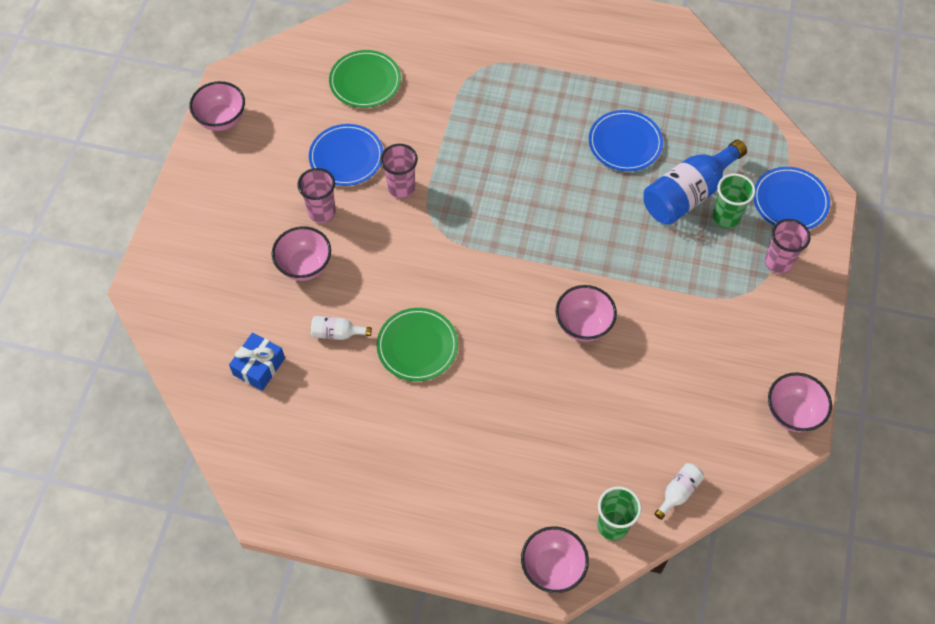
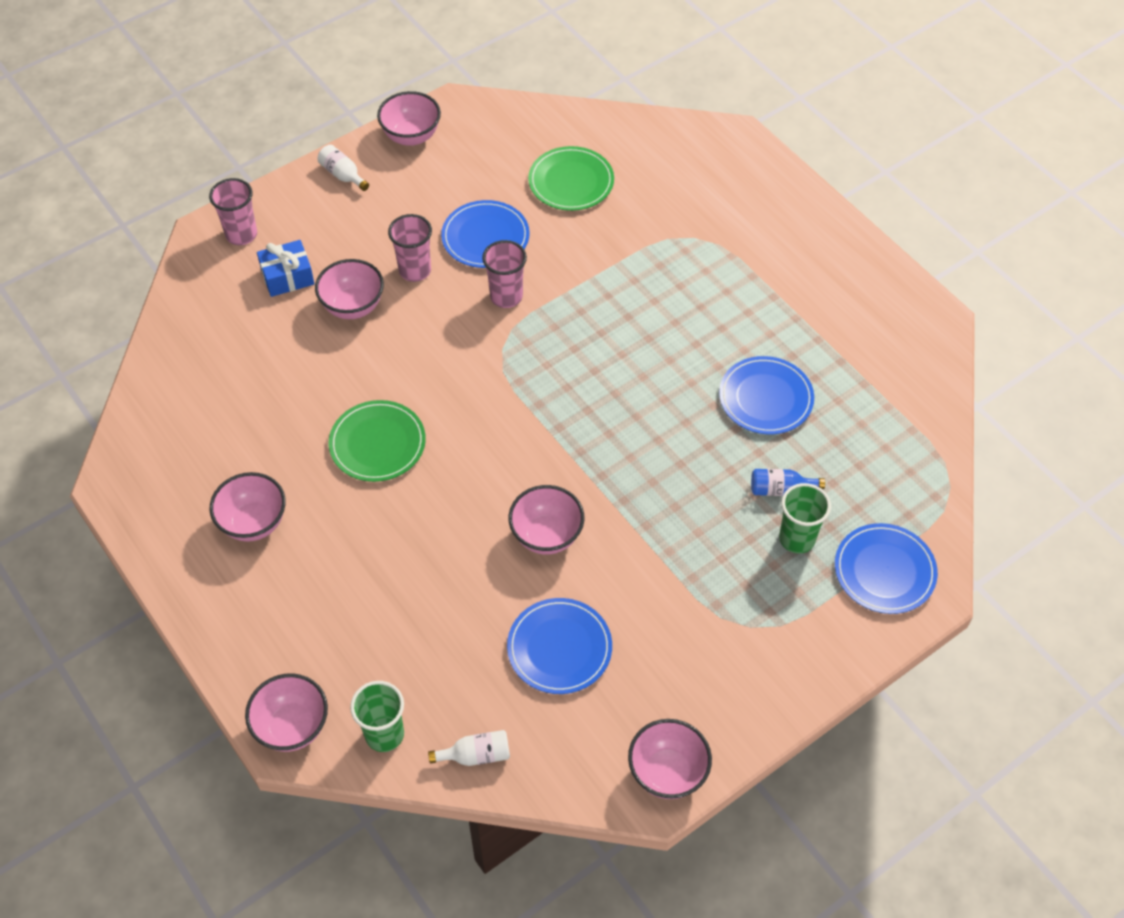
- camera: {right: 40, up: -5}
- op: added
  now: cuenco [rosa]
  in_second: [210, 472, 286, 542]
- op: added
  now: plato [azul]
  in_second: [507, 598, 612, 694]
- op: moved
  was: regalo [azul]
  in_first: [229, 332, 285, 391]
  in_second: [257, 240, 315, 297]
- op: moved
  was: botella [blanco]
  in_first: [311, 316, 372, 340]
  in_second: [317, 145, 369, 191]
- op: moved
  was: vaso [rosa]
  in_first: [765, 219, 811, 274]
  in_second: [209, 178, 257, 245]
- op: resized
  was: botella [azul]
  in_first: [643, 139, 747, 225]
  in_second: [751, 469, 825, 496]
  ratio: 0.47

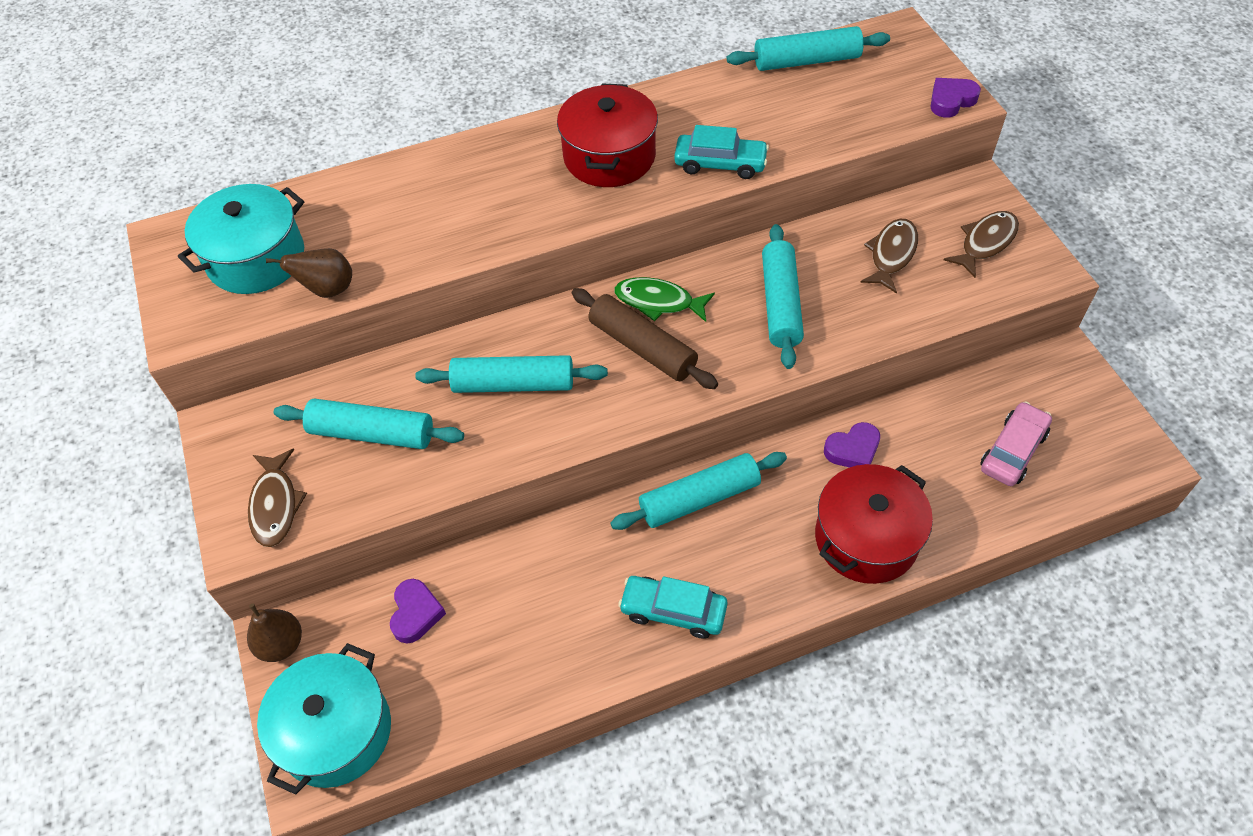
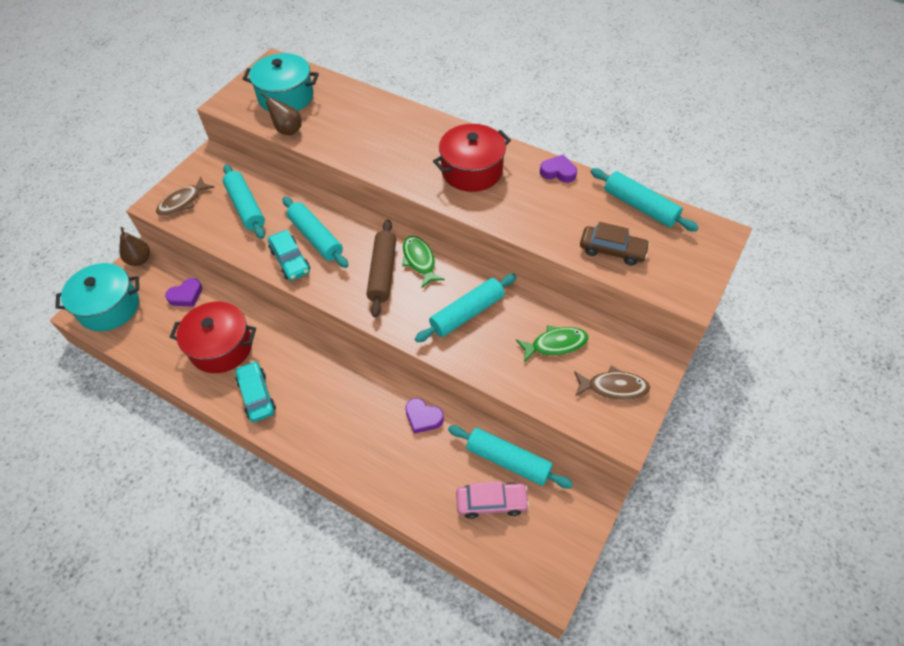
- camera: {right: 50, up: 0}
- op: added
  now: coche [marrón]
  in_second: [580, 222, 650, 266]
- op: moved
  was: rodillo [turquesa]
  in_first: [610, 452, 787, 530]
  in_second: [448, 425, 573, 489]
- op: moved
  was: coche [turquesa]
  in_first: [674, 125, 769, 179]
  in_second: [268, 230, 310, 281]
- op: moved
  was: olla [rojo]
  in_first: [815, 464, 933, 584]
  in_second: [170, 301, 256, 373]
- op: moved
  was: corazón [morado]
  in_first: [930, 78, 981, 118]
  in_second: [540, 155, 577, 183]
- op: recoloured
  was: pez [marrón]
  now: pez [verde]
  in_first: [860, 219, 918, 294]
  in_second: [516, 325, 588, 362]

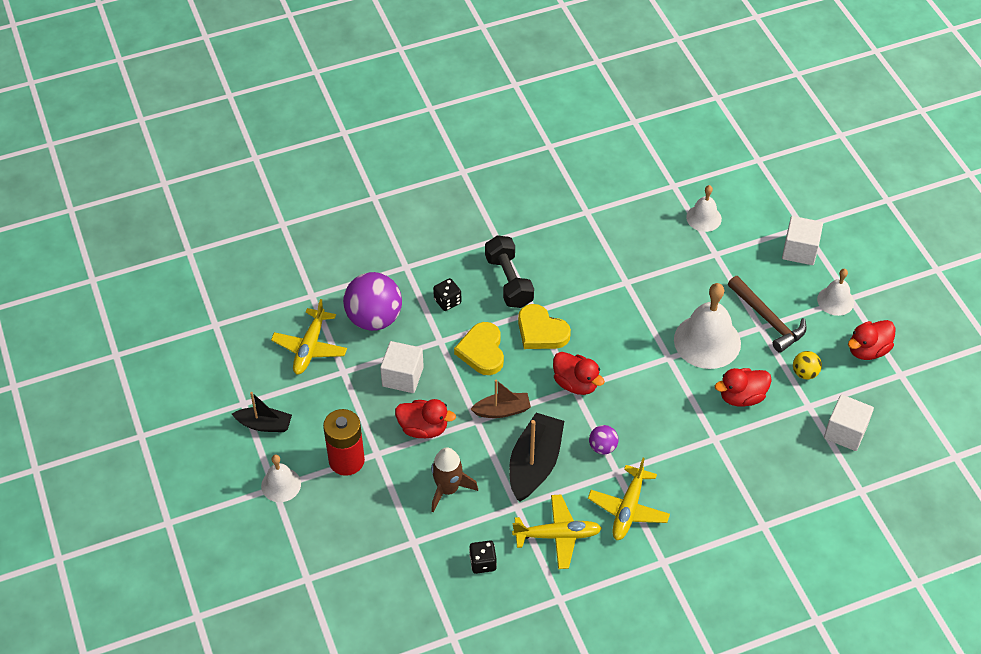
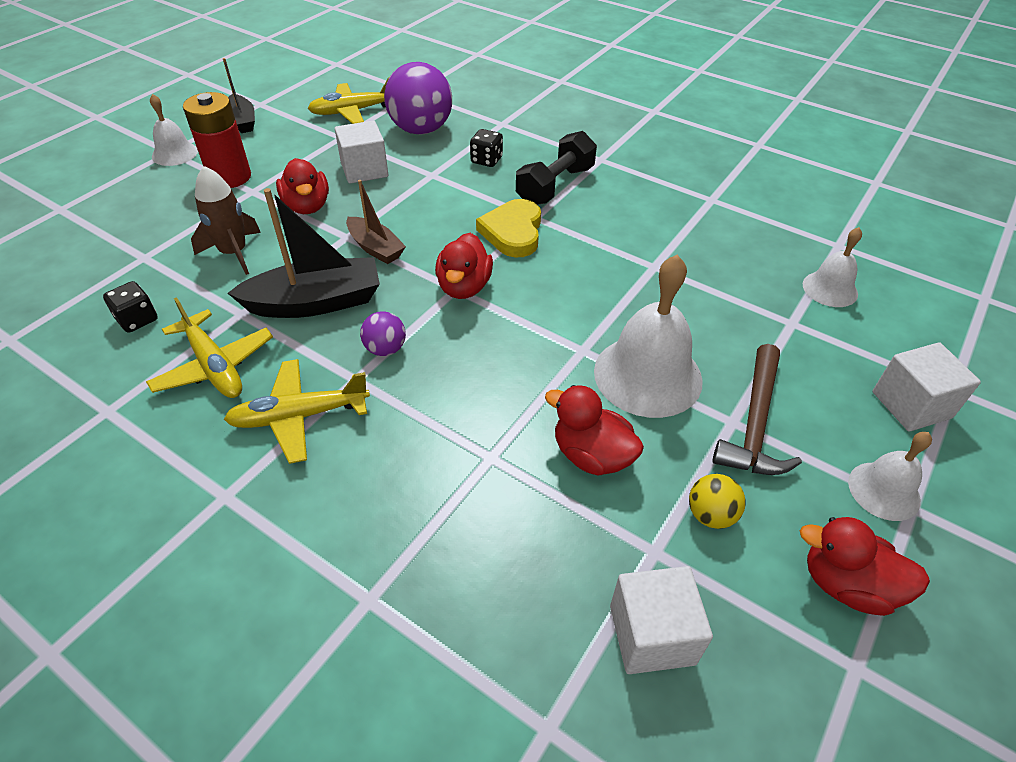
- camera: {right: 55, up: -5}
- op: removed
  was: corazón [amarillo]
  in_first: [454, 322, 504, 375]

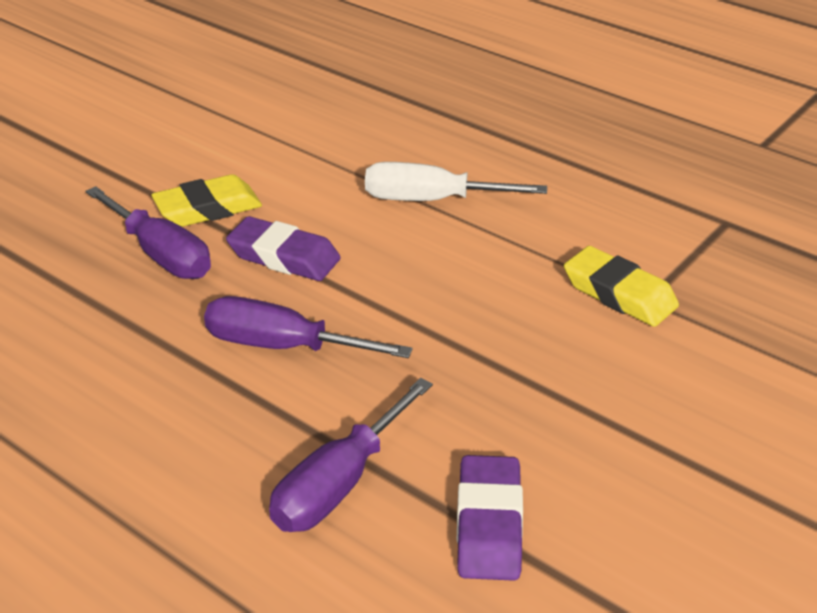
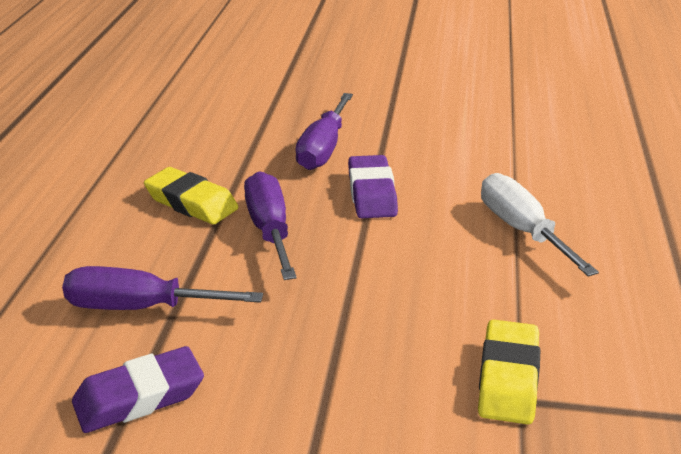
- camera: {right: 60, up: -5}
- op: moved
  was: goma de borrar [amarillo]
  in_first: [151, 174, 262, 227]
  in_second: [144, 167, 238, 225]

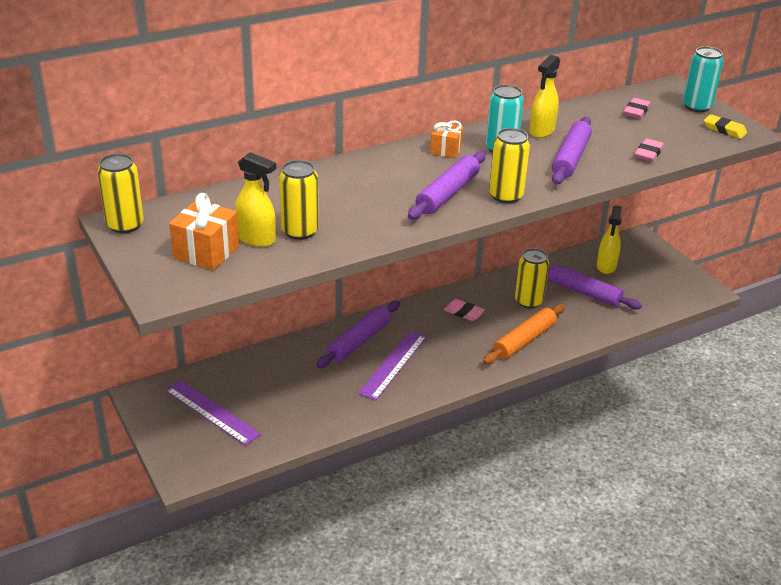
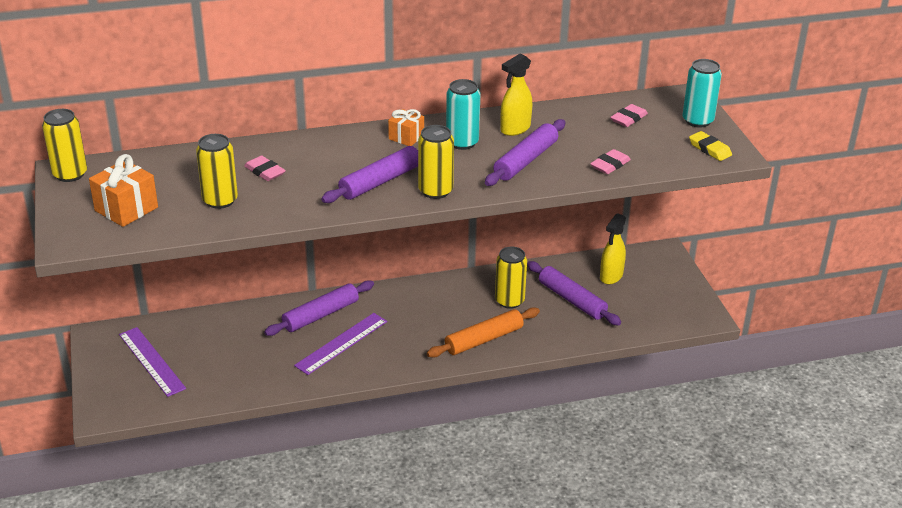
- camera: {right: 15, up: 0}
- op: removed
  was: pulverizador [amarillo]
  in_first: [235, 152, 276, 247]
- op: moved
  was: goma de borrar [rosa]
  in_first: [444, 299, 485, 321]
  in_second: [244, 156, 286, 181]

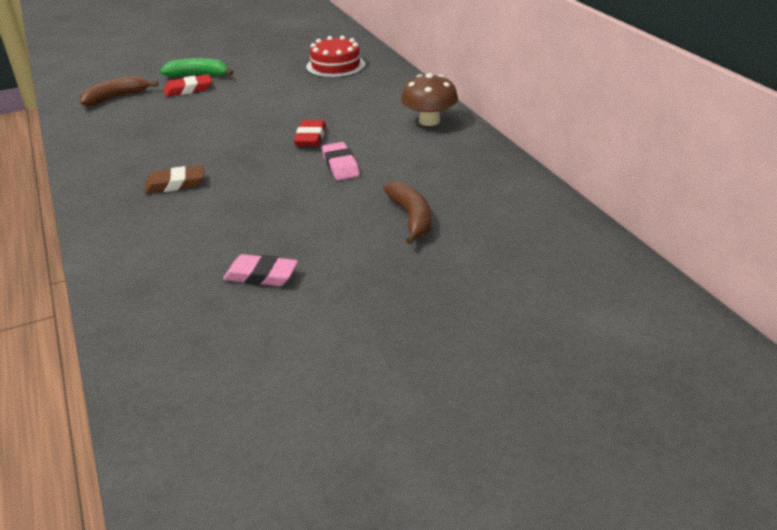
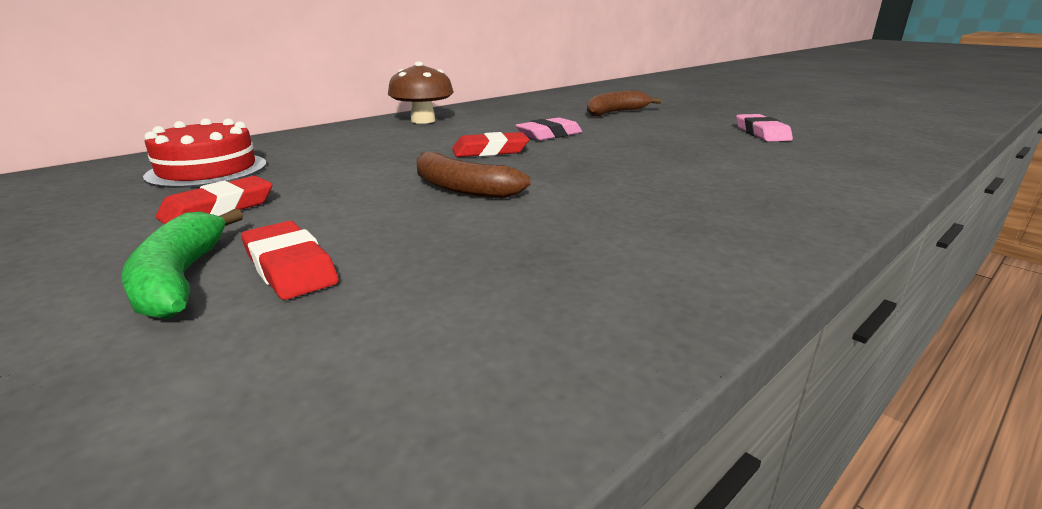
- camera: {right: -110, up: -10}
- op: removed
  was: goma de borrar [marrón]
  in_first: [145, 165, 204, 194]
- op: added
  now: goma de borrar [rojo]
  in_second: [156, 176, 273, 224]
- op: moved
  was: plátano [marrón]
  in_first: [80, 76, 158, 107]
  in_second: [416, 151, 531, 198]

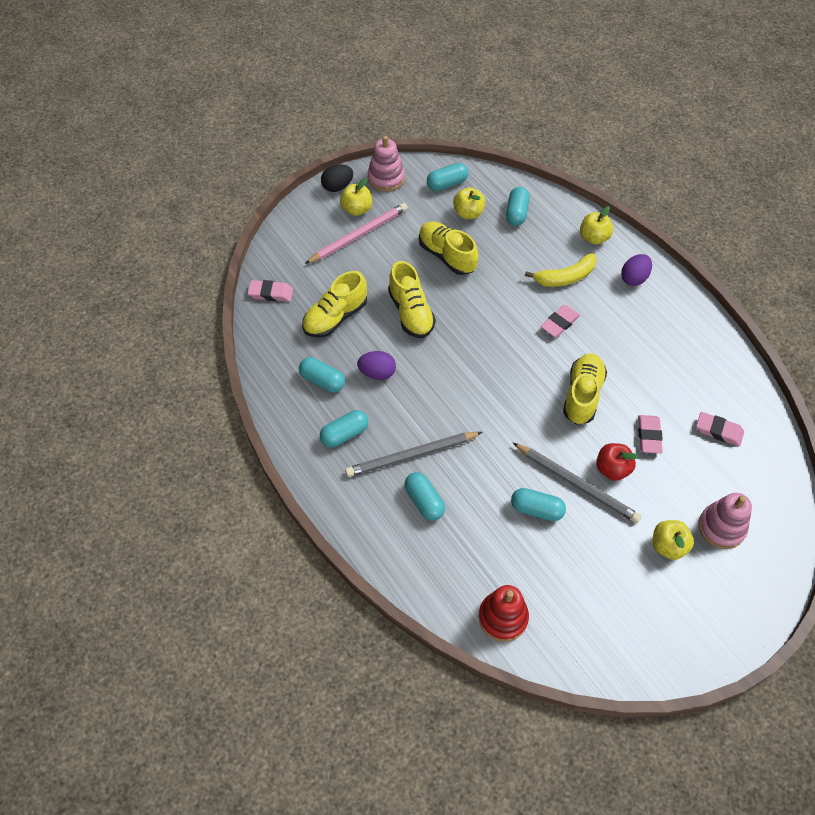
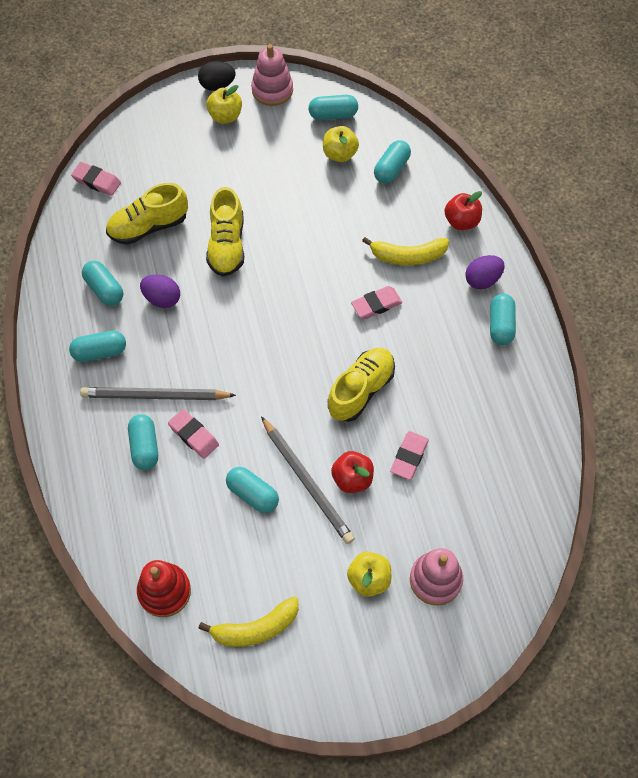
- camera: {right: 20, up: 5}
- op: removed
  was: lápiz [rosa]
  in_first: [305, 203, 408, 264]
- op: removed
  was: zapato [amarillo]
  in_first: [419, 222, 479, 275]
- op: added
  now: plátano [amarillo]
  in_second: [198, 596, 299, 647]
- op: added
  now: cápsula [turquesa]
  in_second: [490, 294, 516, 345]
- op: moved
  was: goma de borrar [rosa]
  in_first: [696, 412, 744, 446]
  in_second: [168, 409, 219, 459]
- op: recoloured
  was: manzana [amarillo]
  now: manzana [rojo]
  in_first: [580, 206, 613, 245]
  in_second: [444, 191, 482, 230]

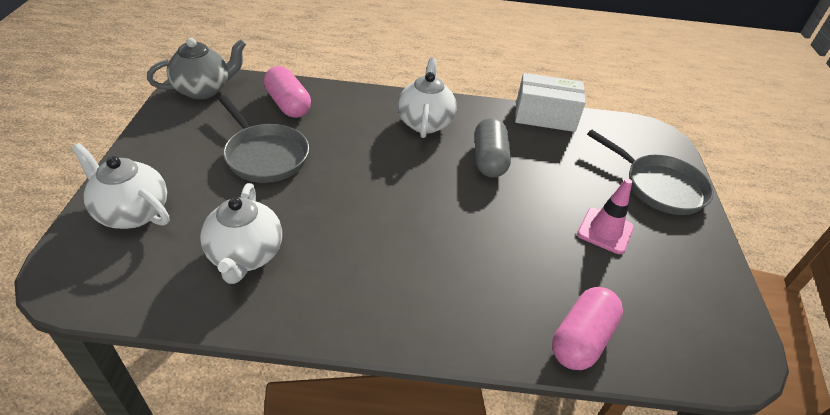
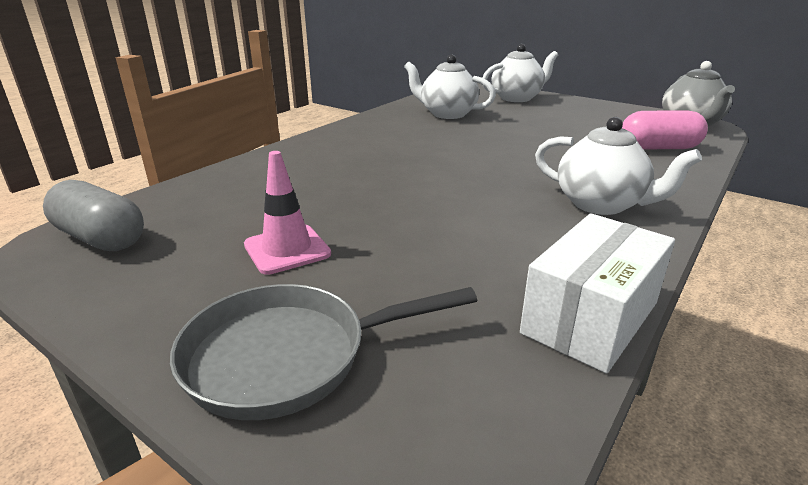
- camera: {right: 125, up: -15}
- op: removed
  was: sartén [gris]
  in_first: [218, 95, 309, 183]
- op: removed
  was: cápsula [rosa]
  in_first: [552, 287, 623, 370]
- op: moved
  was: cápsula [gris]
  in_first: [475, 118, 511, 177]
  in_second: [43, 180, 144, 251]

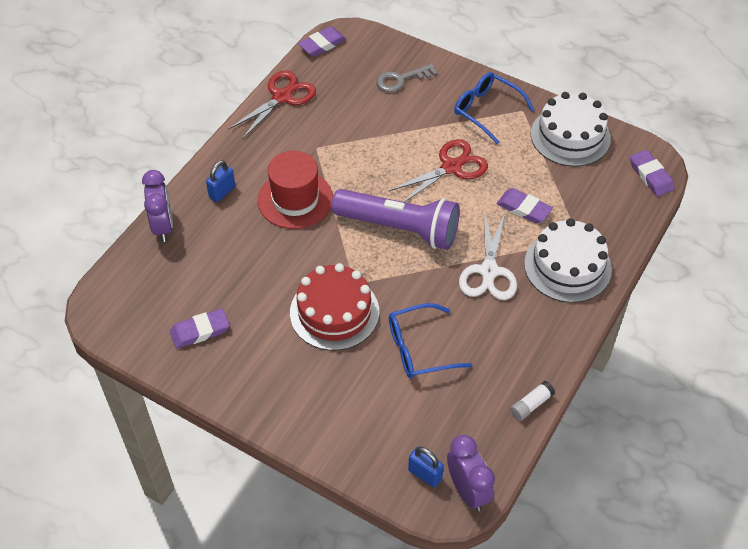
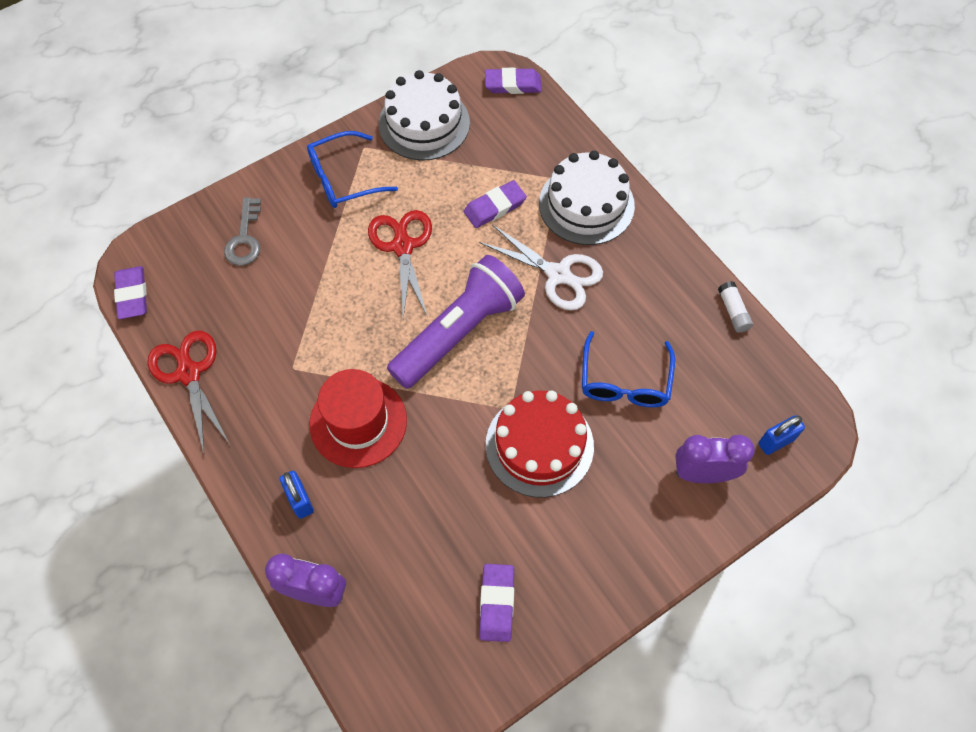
- camera: {right: -65, up: 10}
- op: moved
  was: despertador [morado]
  in_first: [447, 435, 495, 511]
  in_second: [675, 435, 755, 483]

